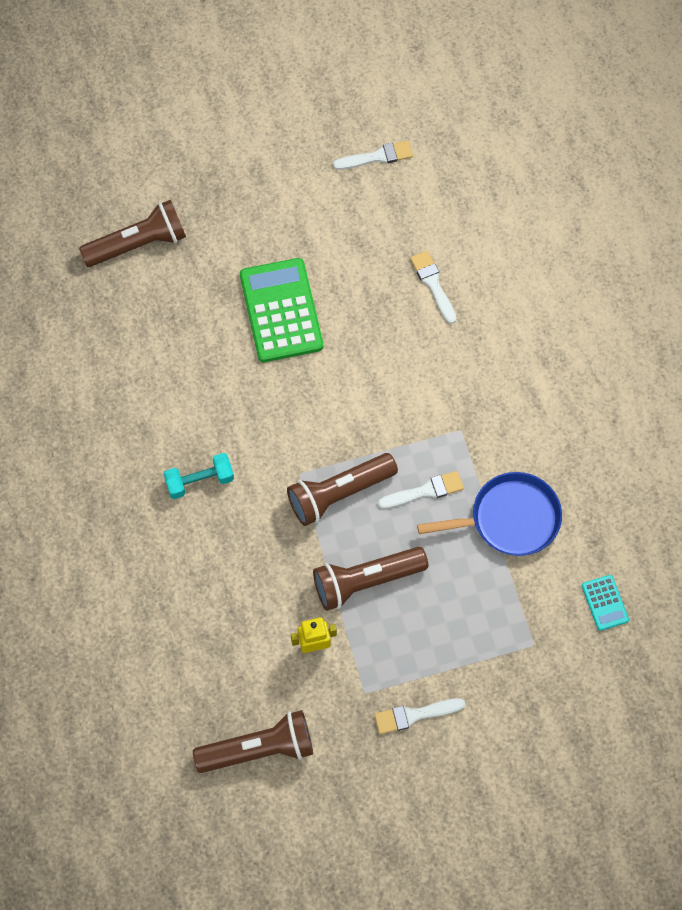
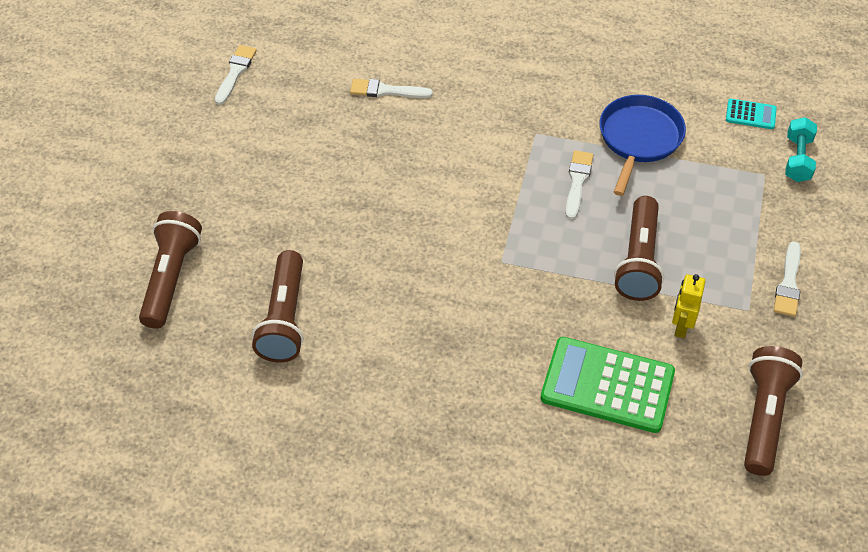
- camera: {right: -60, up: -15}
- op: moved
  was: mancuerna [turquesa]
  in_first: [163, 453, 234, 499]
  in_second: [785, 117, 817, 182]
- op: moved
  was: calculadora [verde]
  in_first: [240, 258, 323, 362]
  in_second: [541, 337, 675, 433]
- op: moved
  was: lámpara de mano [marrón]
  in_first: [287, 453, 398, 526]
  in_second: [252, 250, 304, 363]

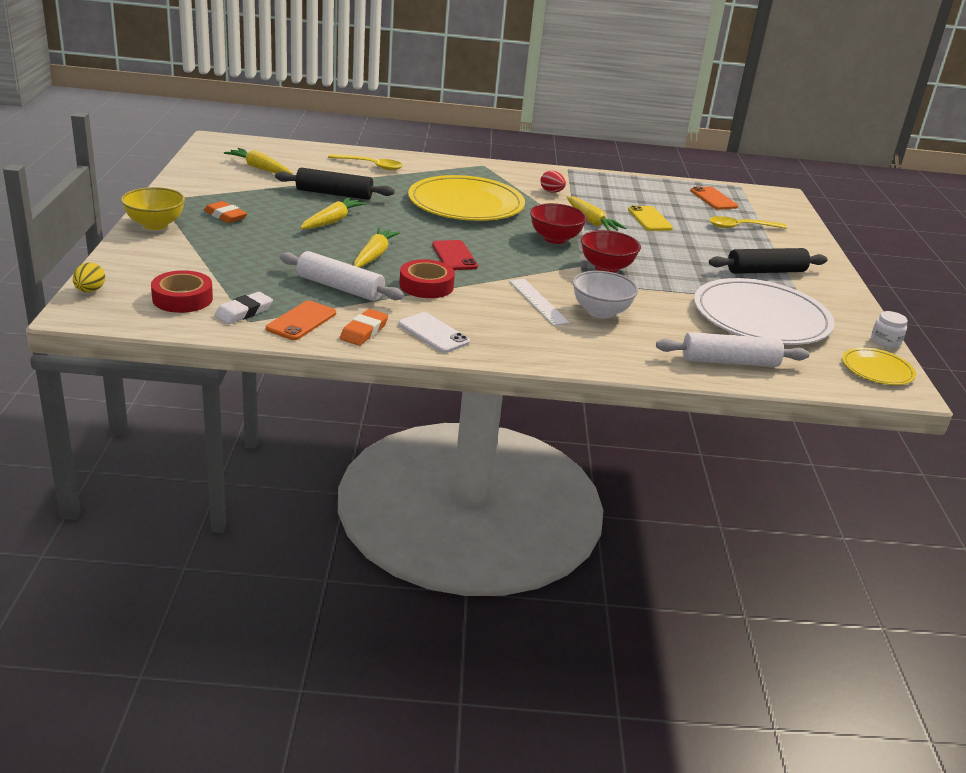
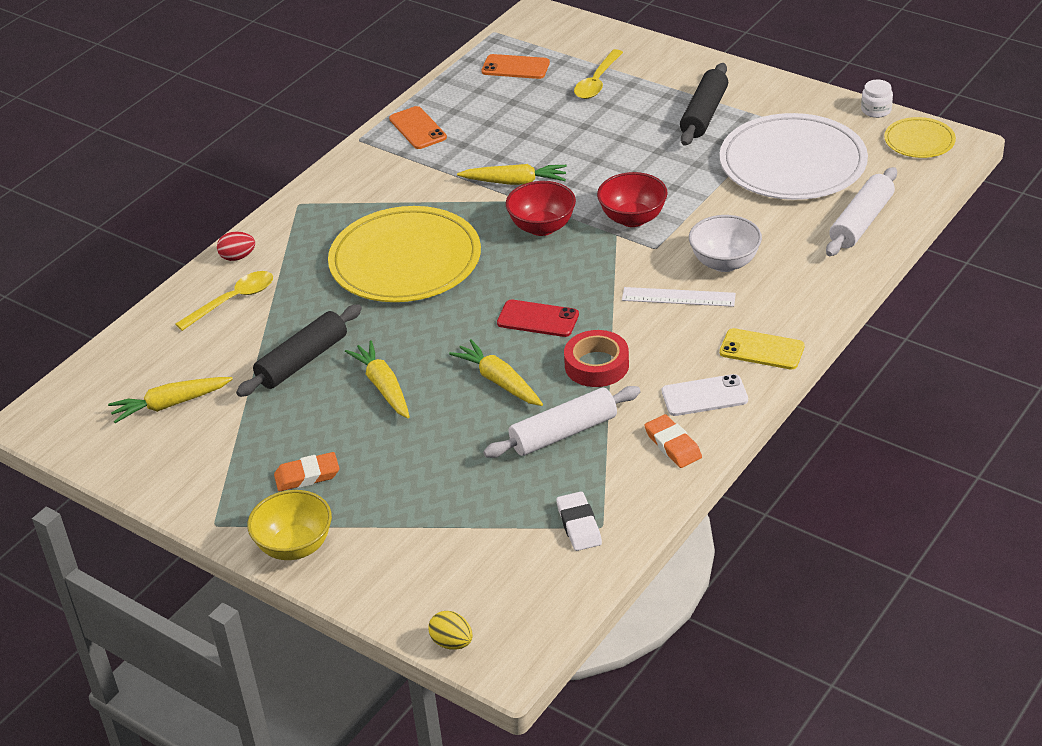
- camera: {right: -50, up: 10}
- op: removed
  was: cinta adhesiva [rojo]
  in_first: [151, 270, 213, 313]
- op: moved
  was: móvil [naranja]
  in_first: [266, 301, 336, 340]
  in_second: [389, 106, 447, 149]
- op: moved
  was: huevo [rojo]
  in_first: [541, 171, 566, 193]
  in_second: [217, 231, 255, 261]
- op: moved
  was: móvil [amarillo]
  in_first: [628, 206, 673, 231]
  in_second: [720, 328, 805, 369]

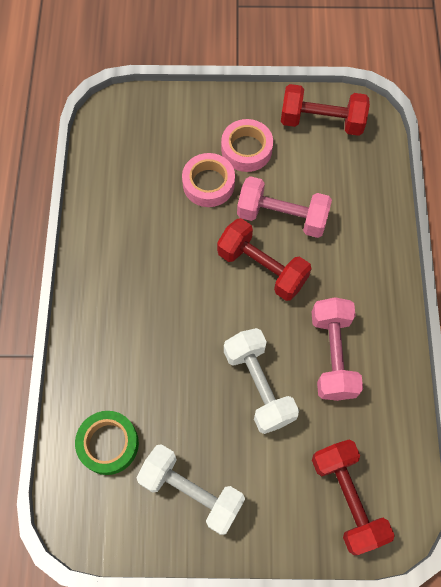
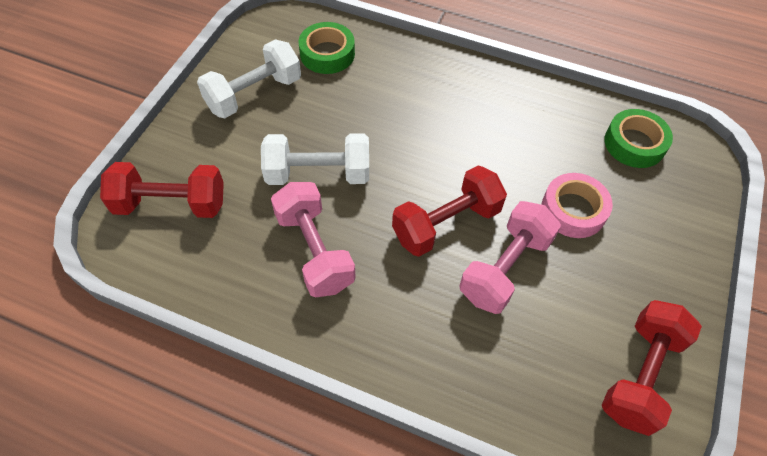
- camera: {right: 110, up: -10}
- op: removed
  was: cinta adhesiva [rosa]
  in_first: [221, 119, 273, 172]
- op: added
  now: cinta adhesiva [verde]
  in_second: [605, 109, 673, 168]
- op: turned
  was: mancuerna [rosa]
  in_first: [312, 297, 363, 401]
  in_second: [271, 182, 356, 298]
  clockwise: 45

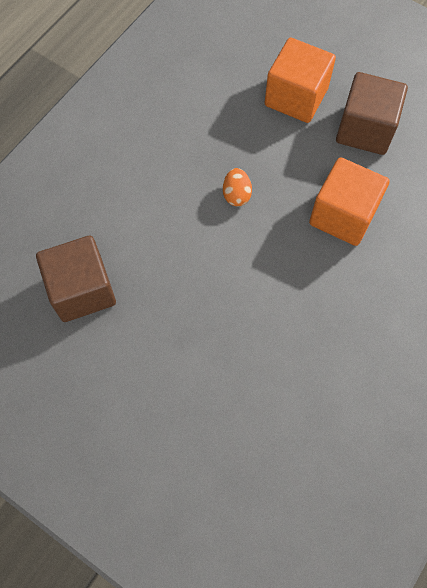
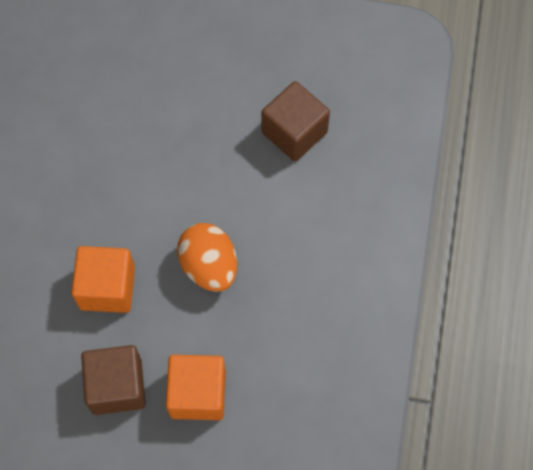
- camera: {right: 155, up: 0}
- op: resized
  was: huevo [naranja]
  in_first: [223, 168, 252, 206]
  in_second: [177, 223, 237, 292]
  ratio: 1.98

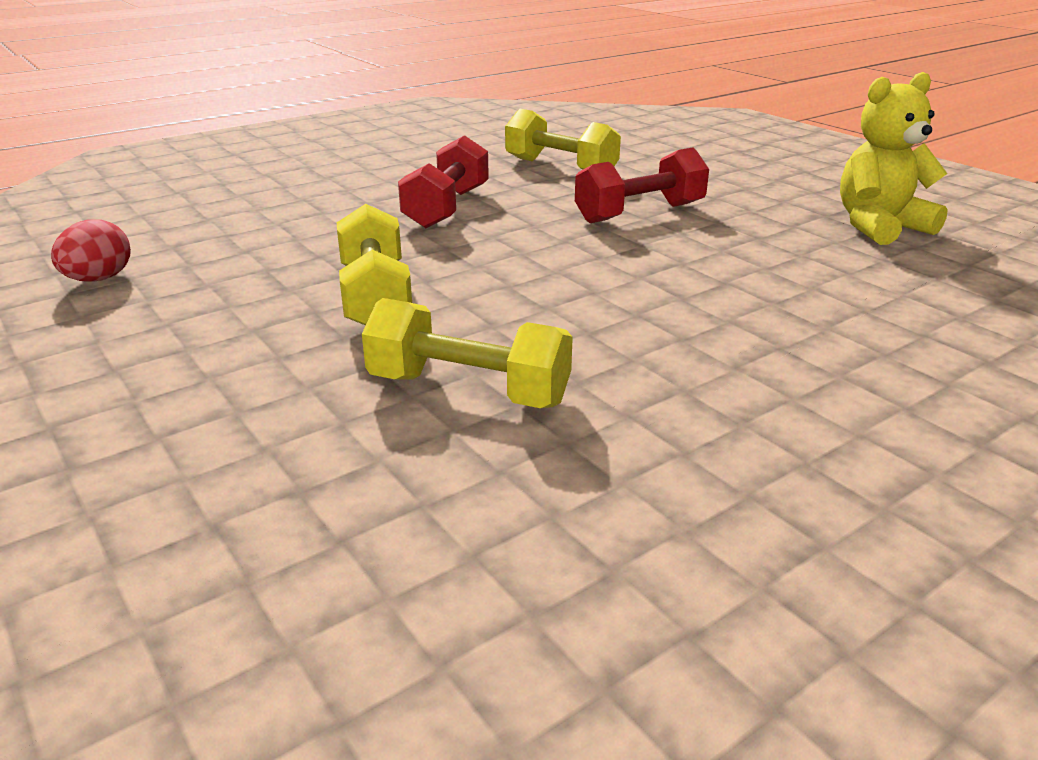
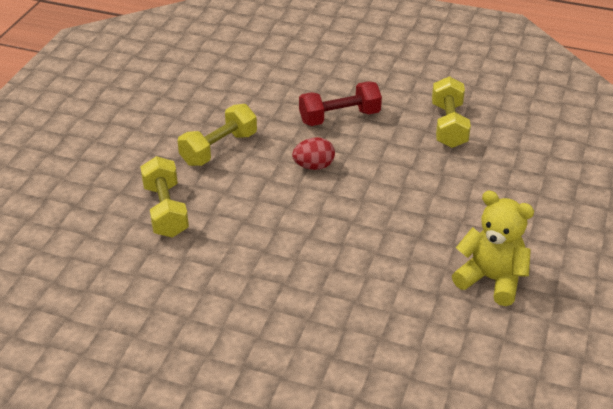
- camera: {right: 55, up: 10}
- op: removed
  was: mancuerna [rojo]
  in_first: [575, 148, 709, 223]
- op: moved
  was: huevo [rojo]
  in_first: [51, 219, 131, 282]
  in_second: [292, 137, 335, 170]

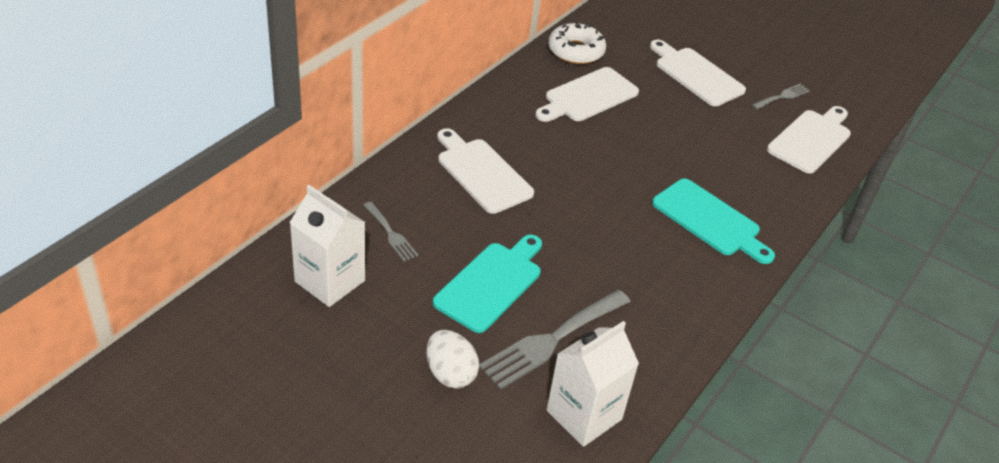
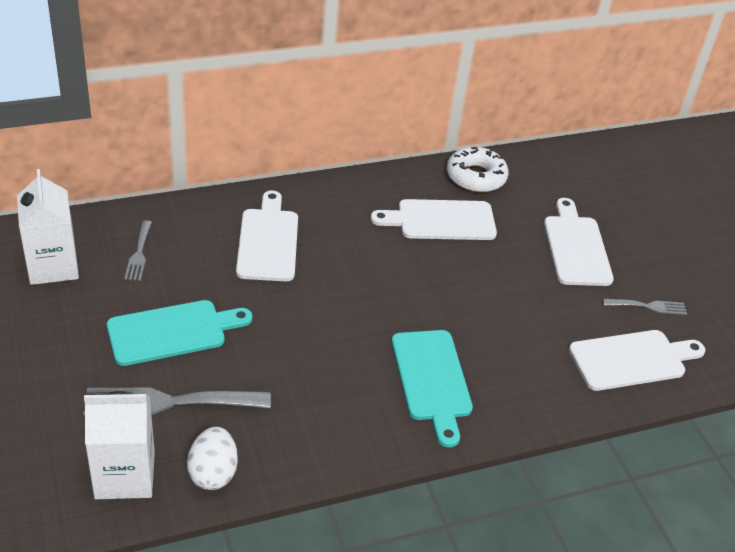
- camera: {right: 35, up: 0}
- op: moved
  was: huevo [blanco]
  in_first: [426, 330, 479, 389]
  in_second: [187, 427, 238, 490]

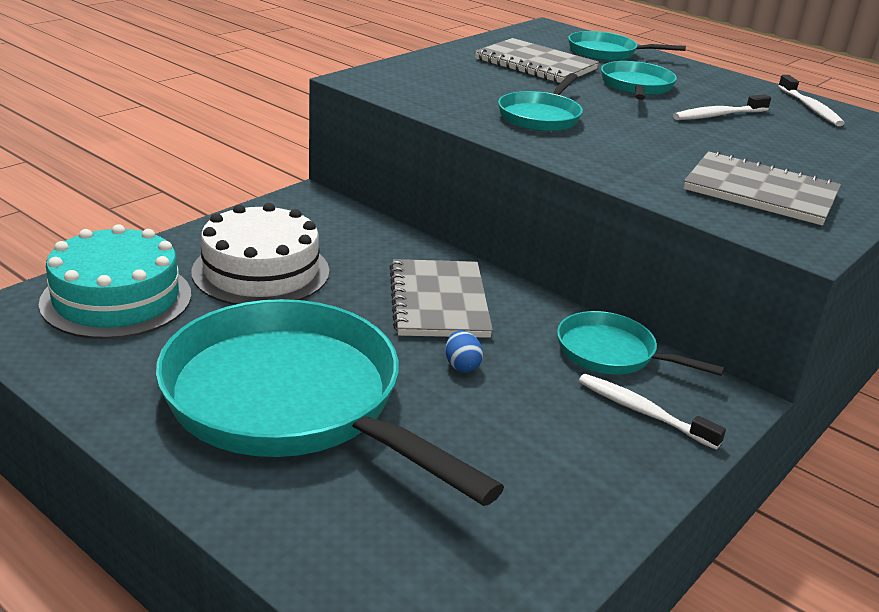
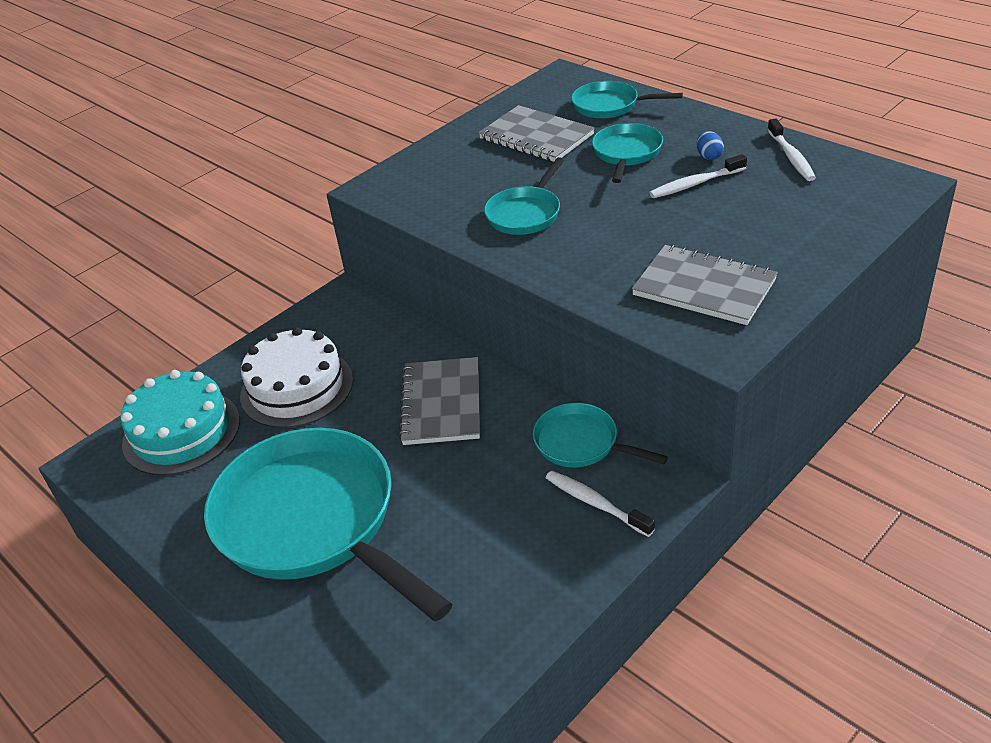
- camera: {right: 10, up: 10}
- op: moved
  was: huevo [azul]
  in_first: [445, 330, 483, 372]
  in_second: [697, 131, 724, 160]

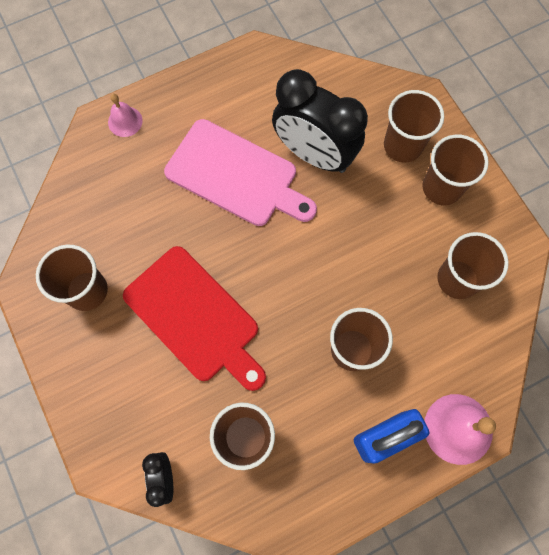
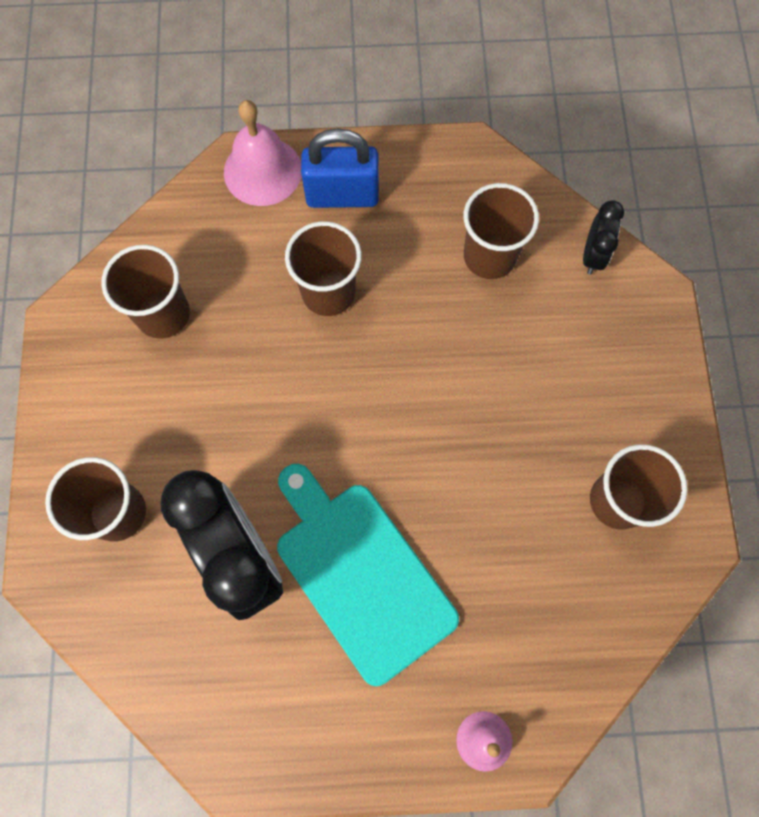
- camera: {right: -155, up: 0}
- op: removed
  was: tabla de cortar [rojo]
  in_first: [123, 246, 266, 391]
- op: removed
  was: vaso [marrón]
  in_first: [422, 135, 489, 205]
- op: recoloured
  was: tabla de cortar [rosa]
  now: tabla de cortar [turquesa]
  in_first: [164, 119, 317, 226]
  in_second: [277, 464, 459, 686]

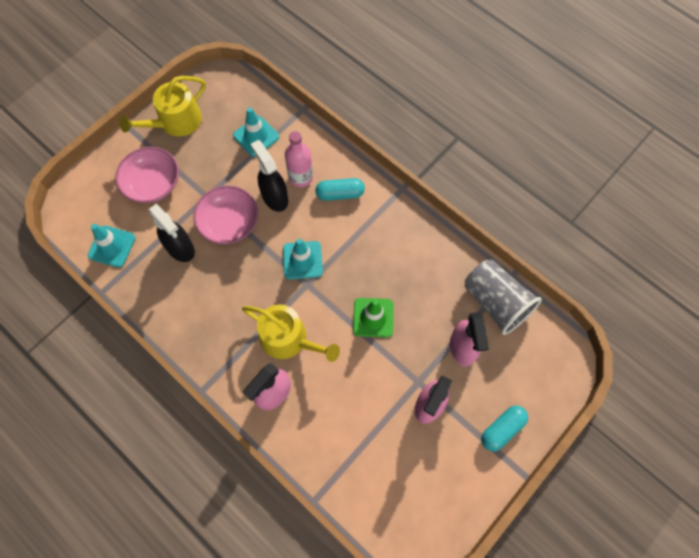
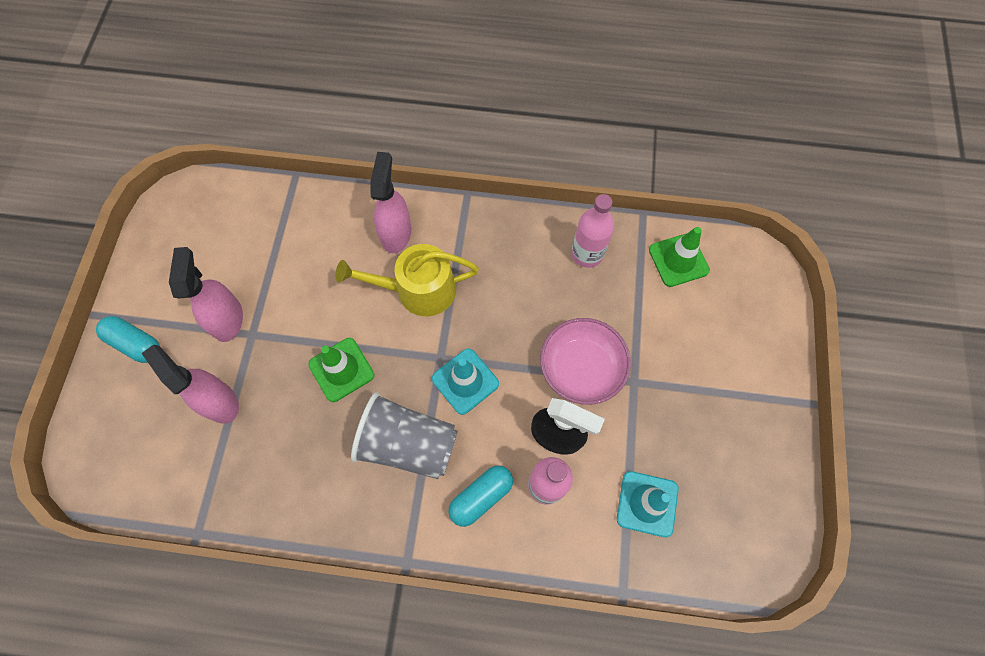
- camera: {right: 145, up: 0}
- op: removed
  was: cuenco [rosa]
  in_first: [115, 147, 179, 203]
- op: removed
  was: regadera [amarillo]
  in_first: [119, 76, 206, 136]
- op: removed
  was: pulverizador [negro]
  in_first: [148, 204, 195, 262]
- op: added
  now: botella [rosa]
  in_second: [571, 194, 614, 268]
- op: moved
  was: vaso [gris]
  in_first: [465, 259, 542, 335]
  in_second: [351, 392, 458, 479]
- op: recoloured
  was: cono de tráfico [turquesa]
  now: cono de tráfico [verde]
  in_first: [88, 224, 135, 268]
  in_second: [649, 227, 710, 287]
- op: turned
  was: cápsula [turquesa]
  in_first: [481, 406, 528, 451]
  in_second: [96, 316, 160, 363]
  clockwise: -75

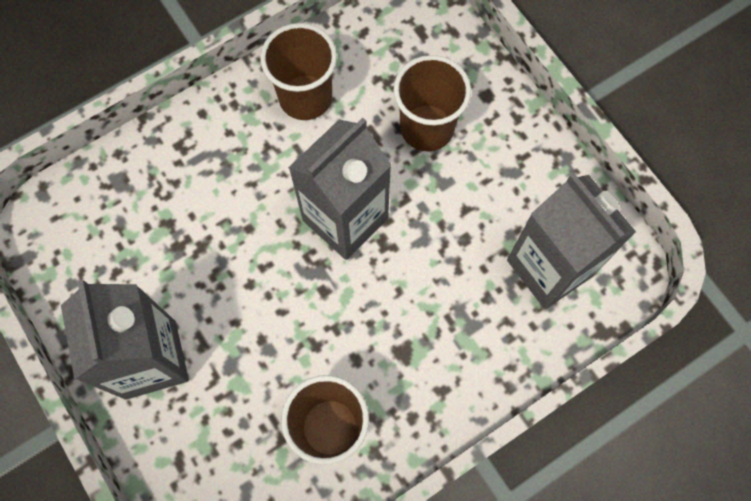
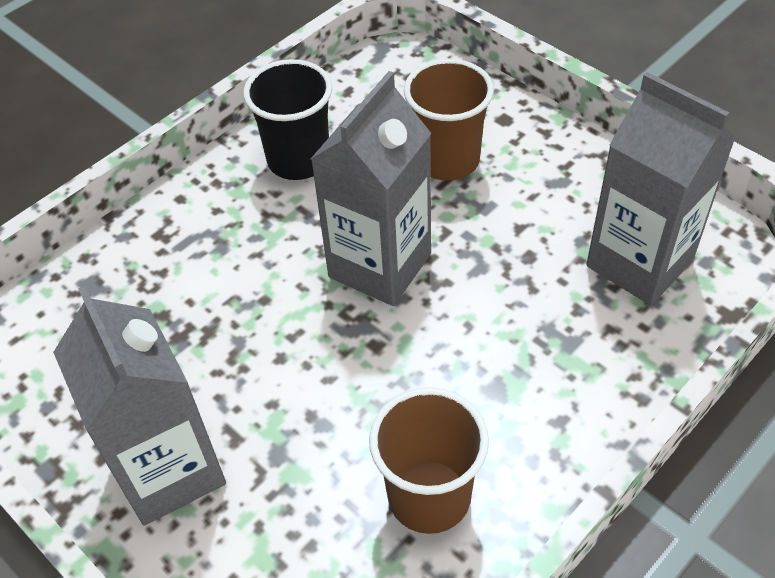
- camera: {right: -10, up: -20}
- op: recoloured
  was: vaso [marrón]
  now: vaso [negro]
  in_first: [260, 23, 337, 120]
  in_second: [243, 59, 332, 180]

